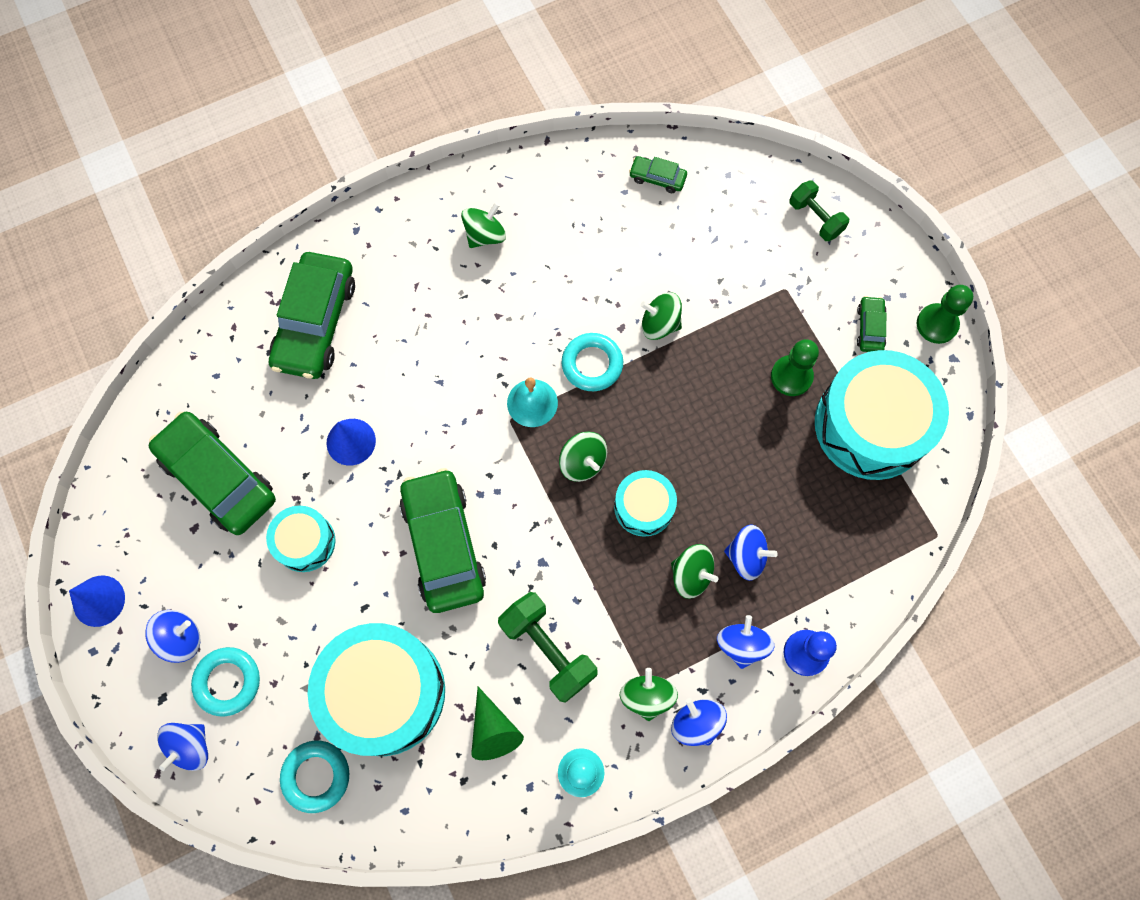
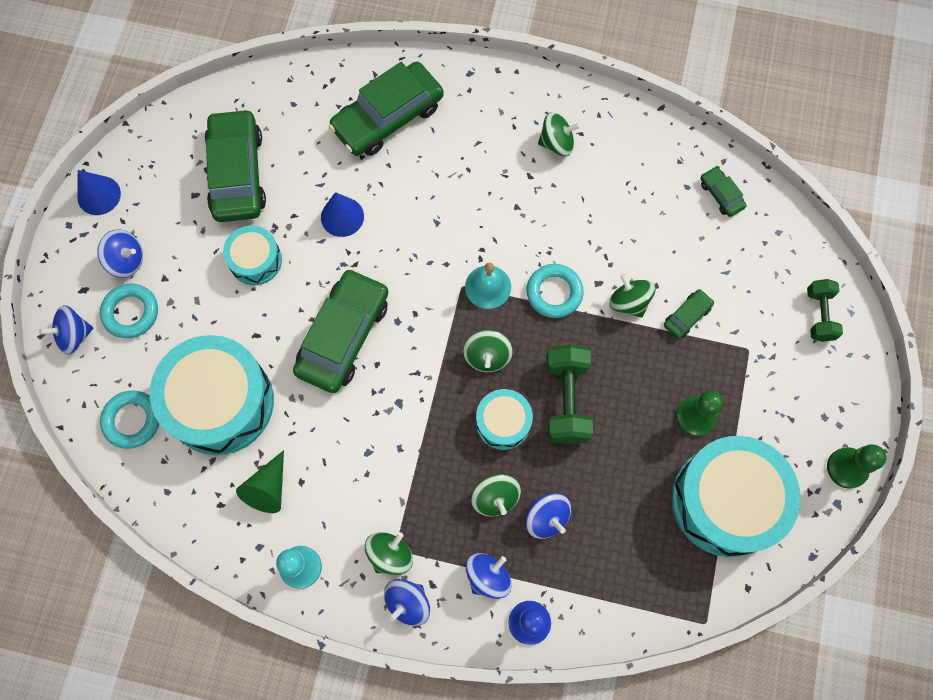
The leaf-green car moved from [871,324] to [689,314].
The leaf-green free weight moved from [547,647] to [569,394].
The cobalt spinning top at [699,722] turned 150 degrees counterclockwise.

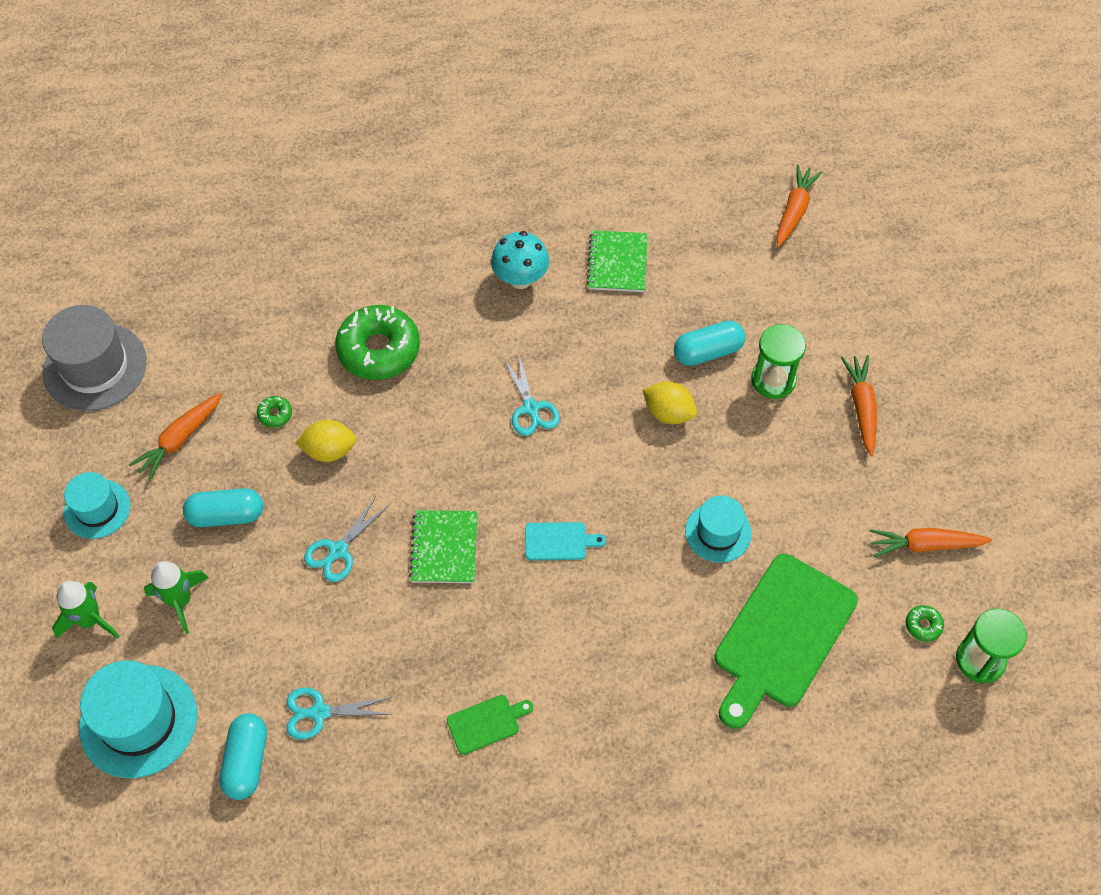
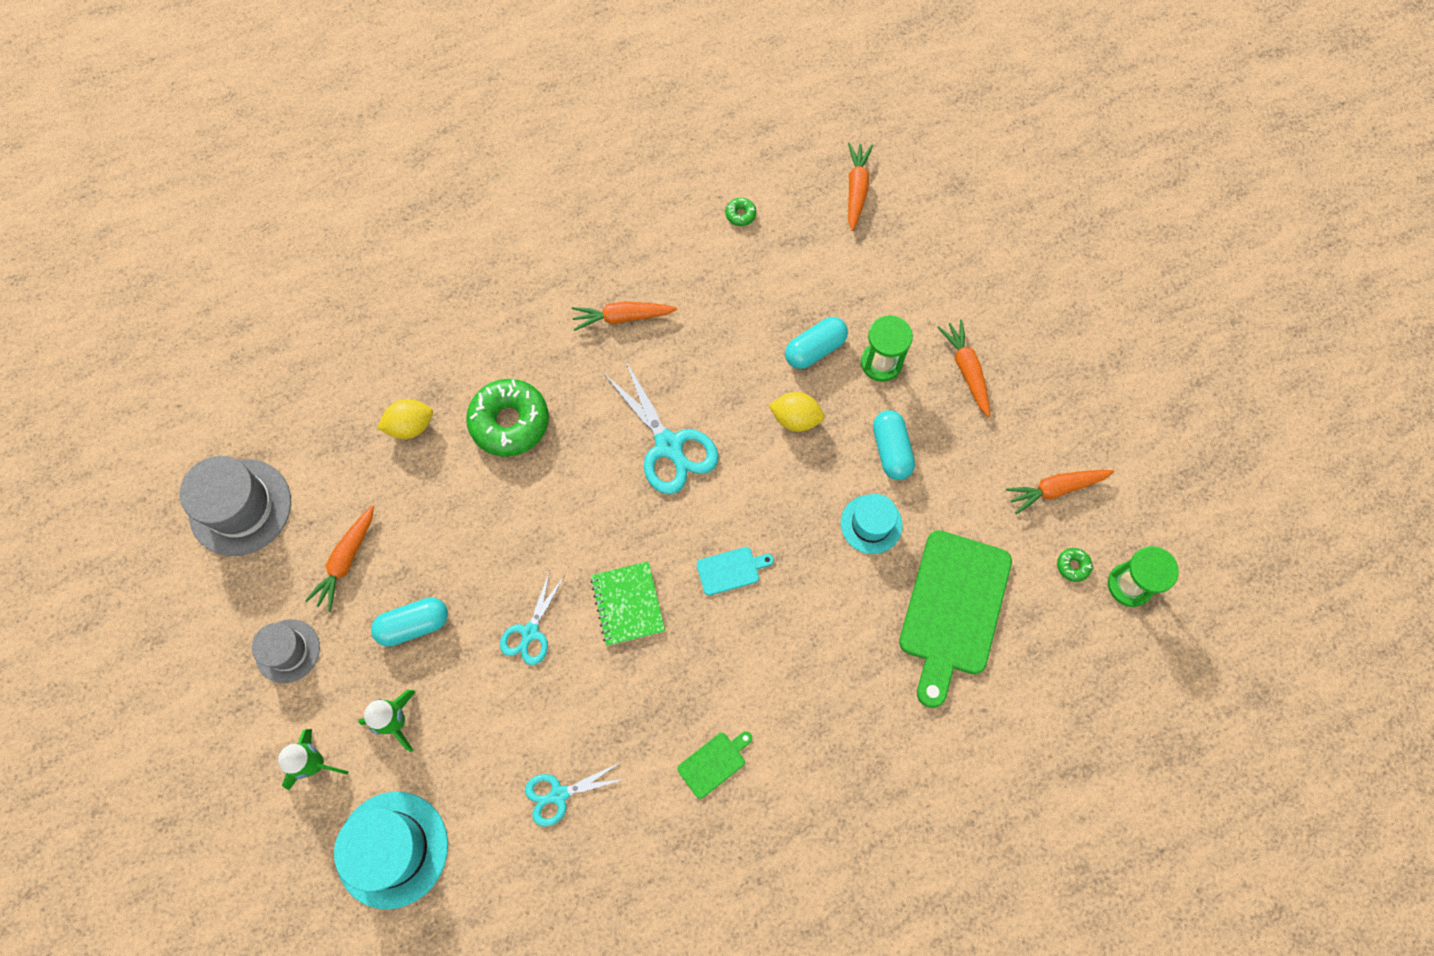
The leaf-green exercise book at [616,261] disappeared.
The aqua toadstool at [520,260] was replaced by the orange carrot at [624,316].
The aqua scissors at [532,395] changed to 1.66 times the size.
The leaf-green glazed donut moved from [274,412] to [740,212].
The yellow toy lemon moved from [326,441] to [405,419].
The aqua hat at [97,505] became the ash-grey hat at [286,651].
The aqua pill moved from [243,756] to [894,445].

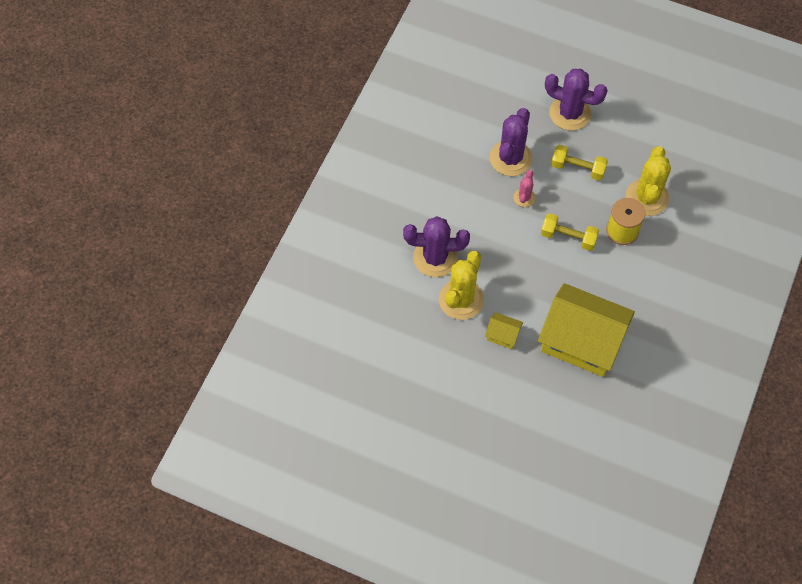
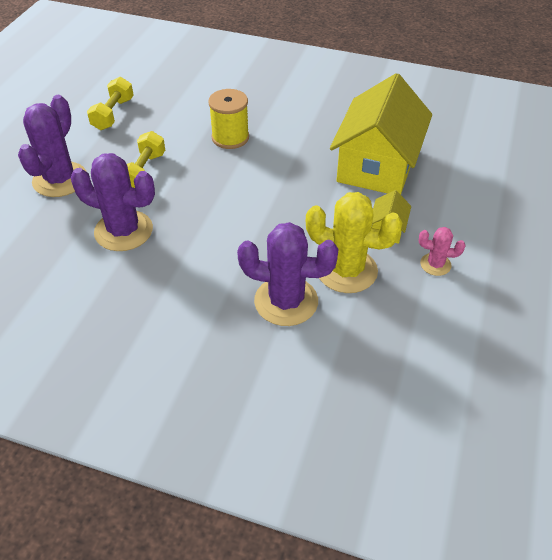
The yellow cactus at [648,181] disappeared.
The rose-pink cactus moved from [525,188] to [442,251].
The yellow free weight moved from [570,232] to [110,103].
The violet cactus at [436,246] turned 75 degrees counterclockwise.

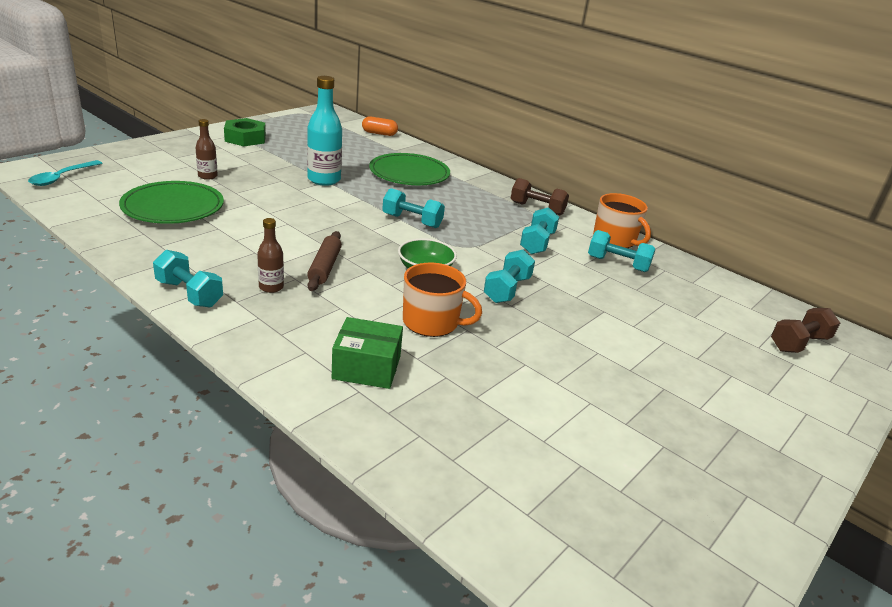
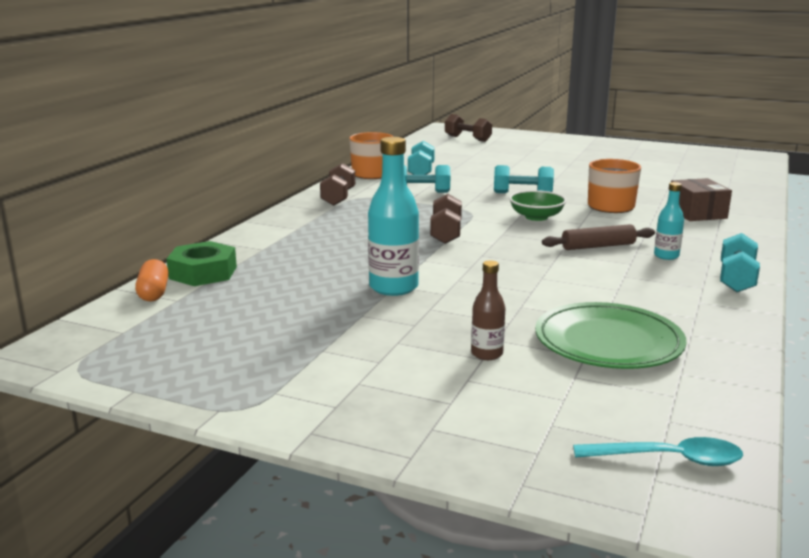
The leaf-green hexagon nut moved from [245,132] to [202,263].
The leaf-green flat dish at [409,169] disappeared.
The aqua free weight at [413,208] became the brown free weight at [446,219].
The brown drink bottle at [270,255] became the aqua drink bottle at [669,221].
The leaf-green parcel at [367,353] became the brown parcel at [701,199].

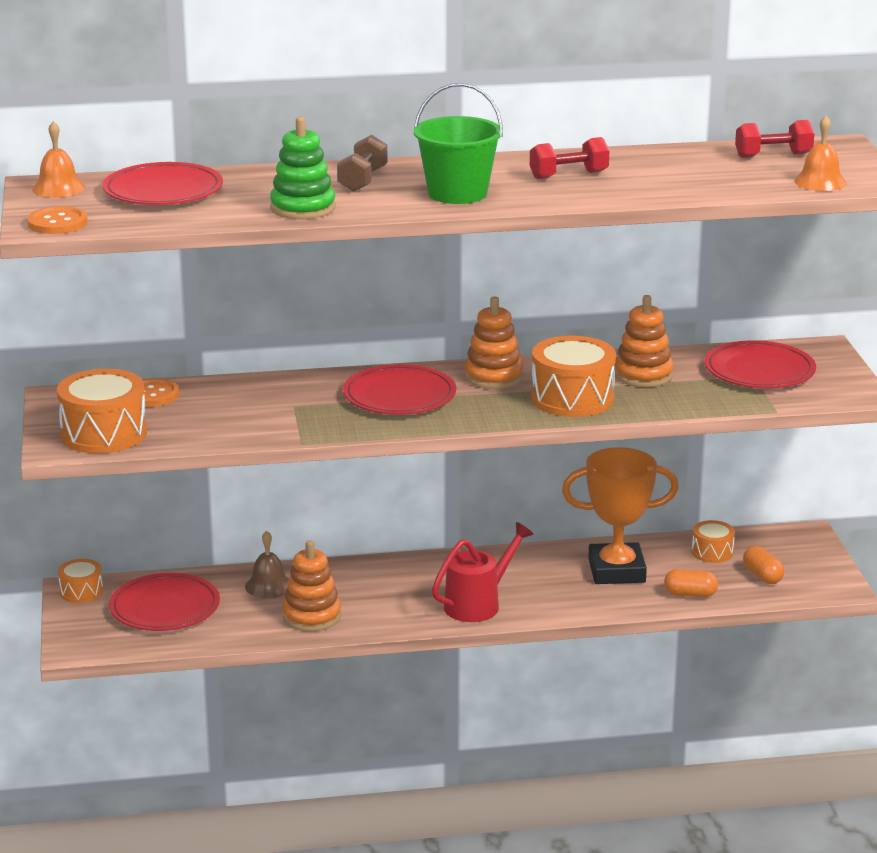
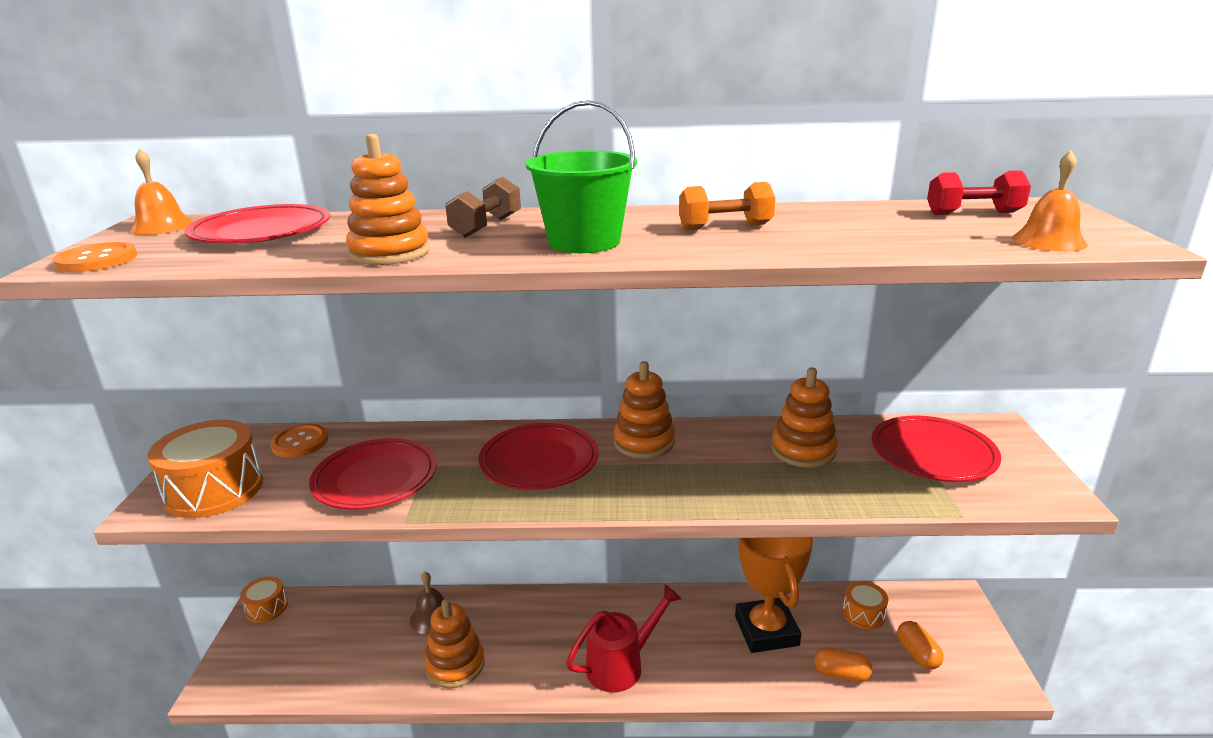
The leaf-green stacking rings at [302,168] became the orange stacking rings at [388,199].
The red free weight at [569,158] became the orange free weight at [727,206].
The orange toy drum at [573,376] disappeared.
The orange award cup at [620,515] turned 75 degrees clockwise.
The red flat dish moved from [164,602] to [373,474].

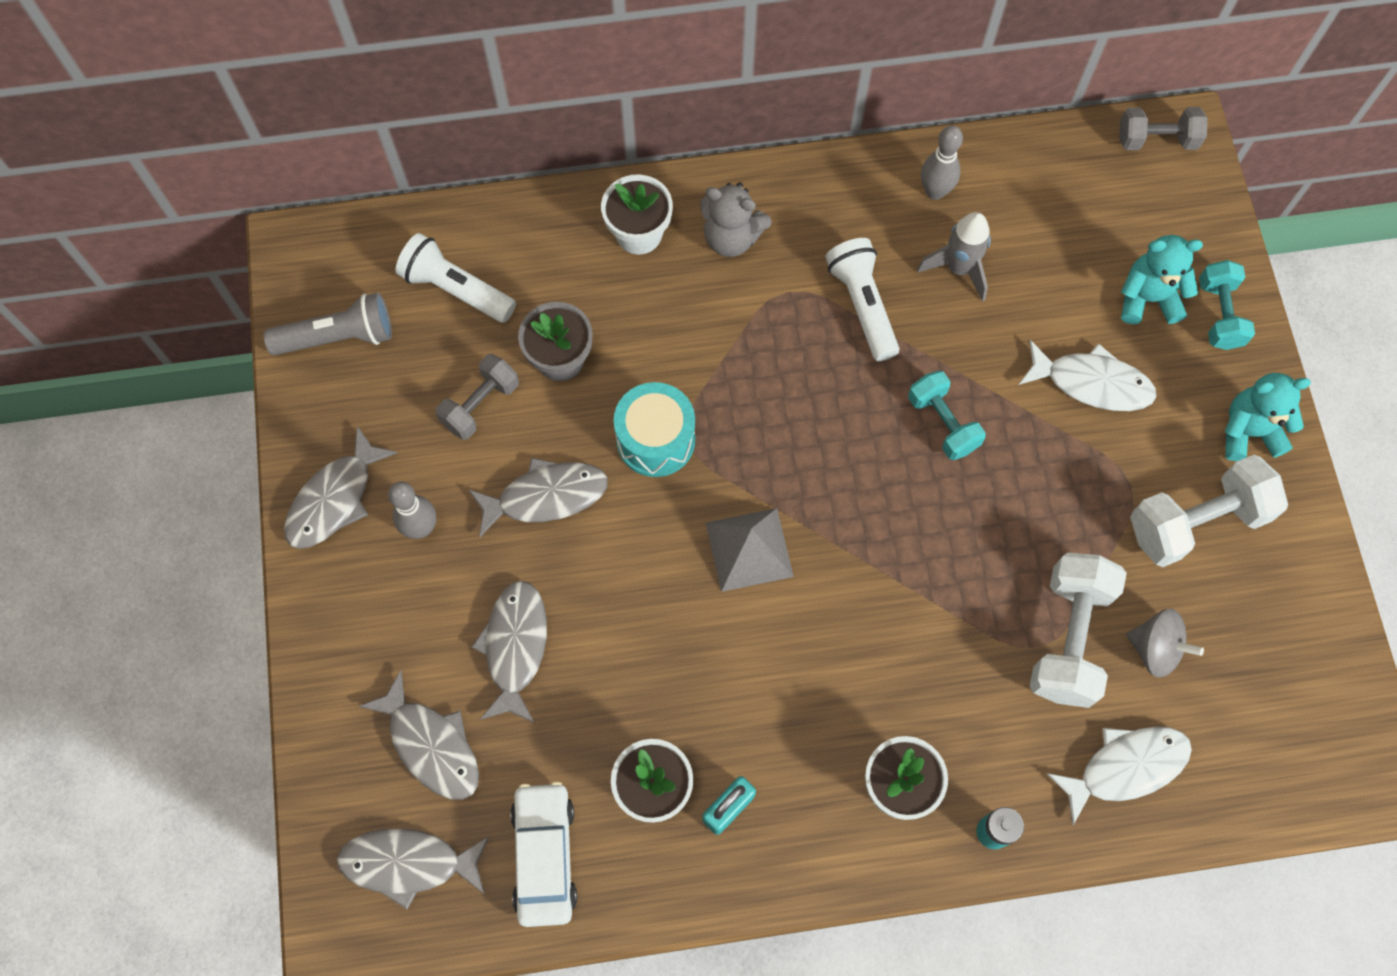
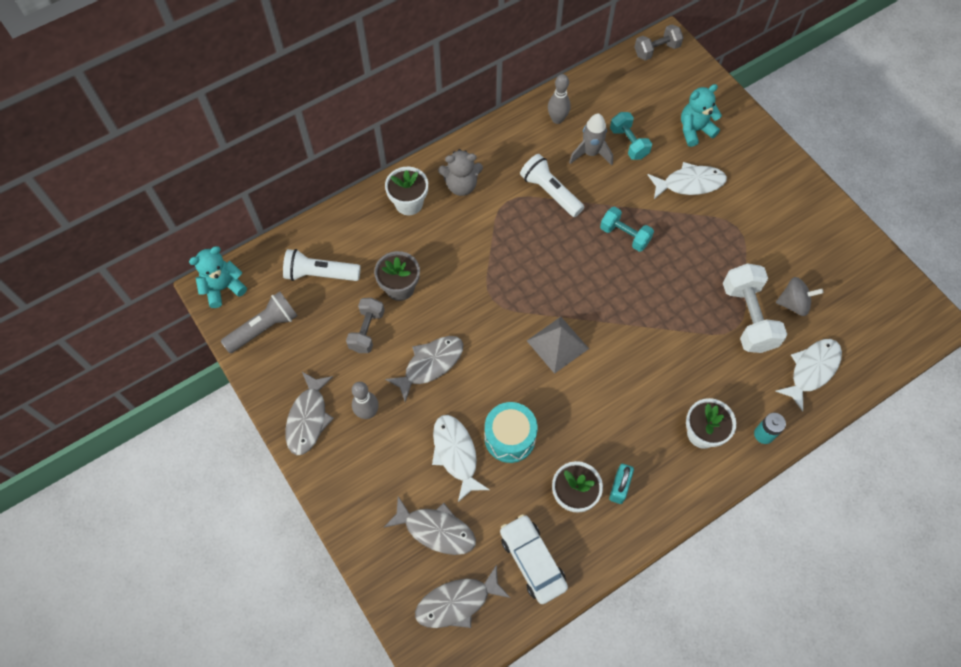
The aqua free weight moved from [1227,305] to [631,136].
The aqua teddy bear moved from [1268,417] to [218,277].
The aqua toy drum moved from [654,429] to [511,432].
The pure white free weight at [1209,511] disappeared.
The ash-grey toy fish at [509,652] became the pure white toy fish at [461,458].

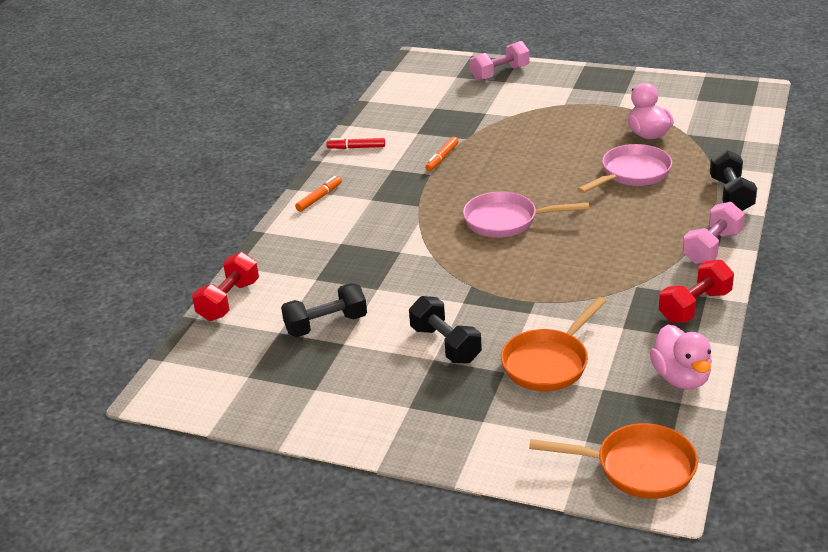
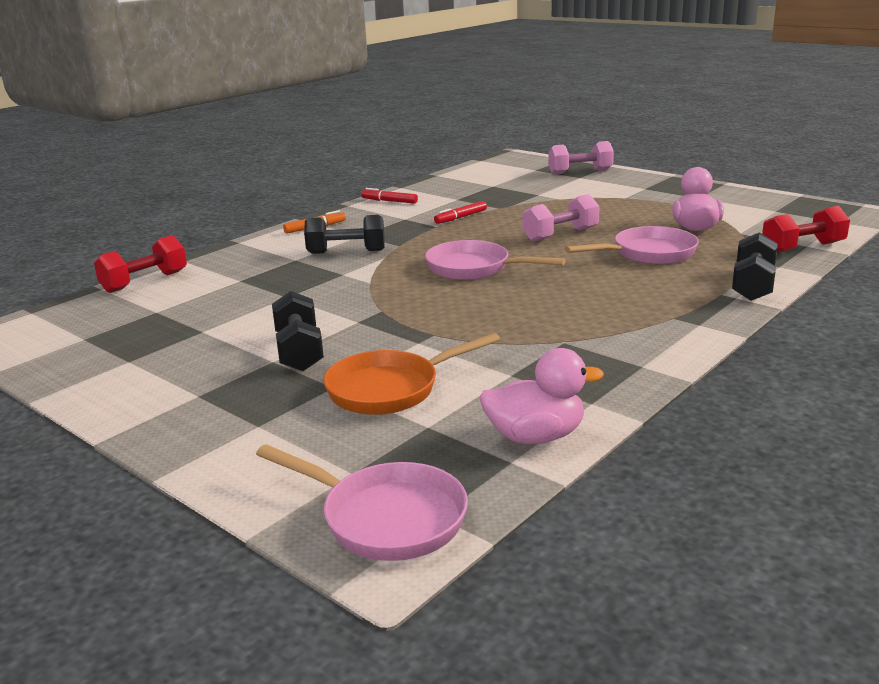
The orange felt pen at [442,154] became the red felt pen at [460,212].
The rose-pink free weight moved from [714,233] to [561,218].
The red free weight moved from [696,291] to [806,229].
The jet-black free weight moved from [324,310] to [344,234].
The rose-pink rubber duck at [681,357] turned 105 degrees counterclockwise.
The orange skillet at [613,461] became the rose-pink skillet at [362,502].

